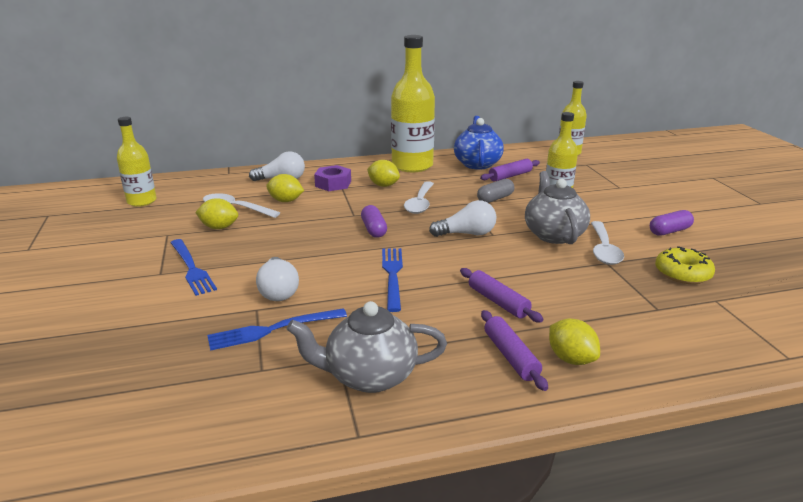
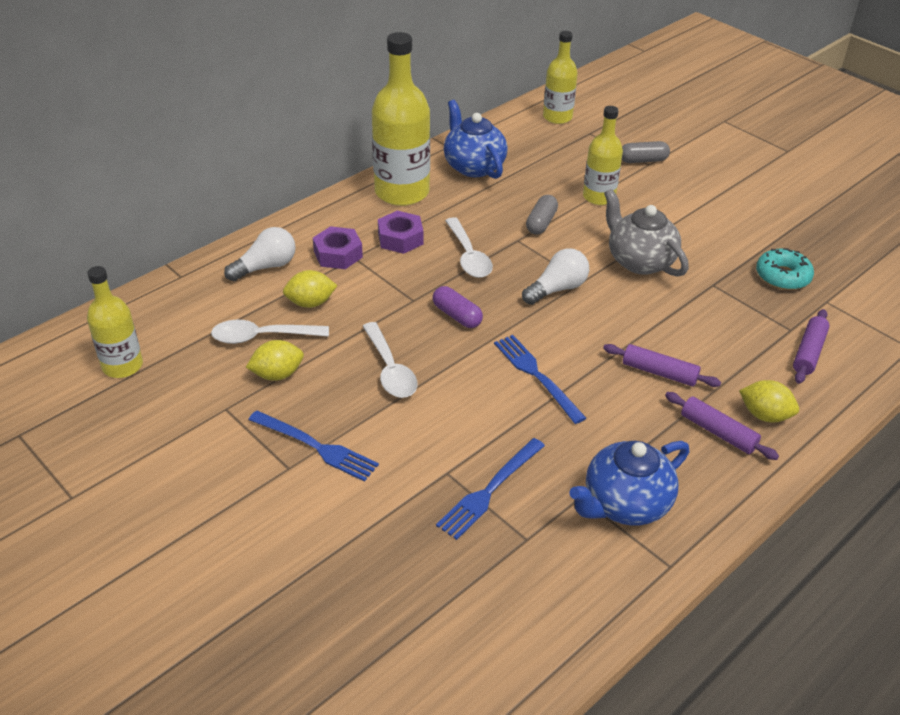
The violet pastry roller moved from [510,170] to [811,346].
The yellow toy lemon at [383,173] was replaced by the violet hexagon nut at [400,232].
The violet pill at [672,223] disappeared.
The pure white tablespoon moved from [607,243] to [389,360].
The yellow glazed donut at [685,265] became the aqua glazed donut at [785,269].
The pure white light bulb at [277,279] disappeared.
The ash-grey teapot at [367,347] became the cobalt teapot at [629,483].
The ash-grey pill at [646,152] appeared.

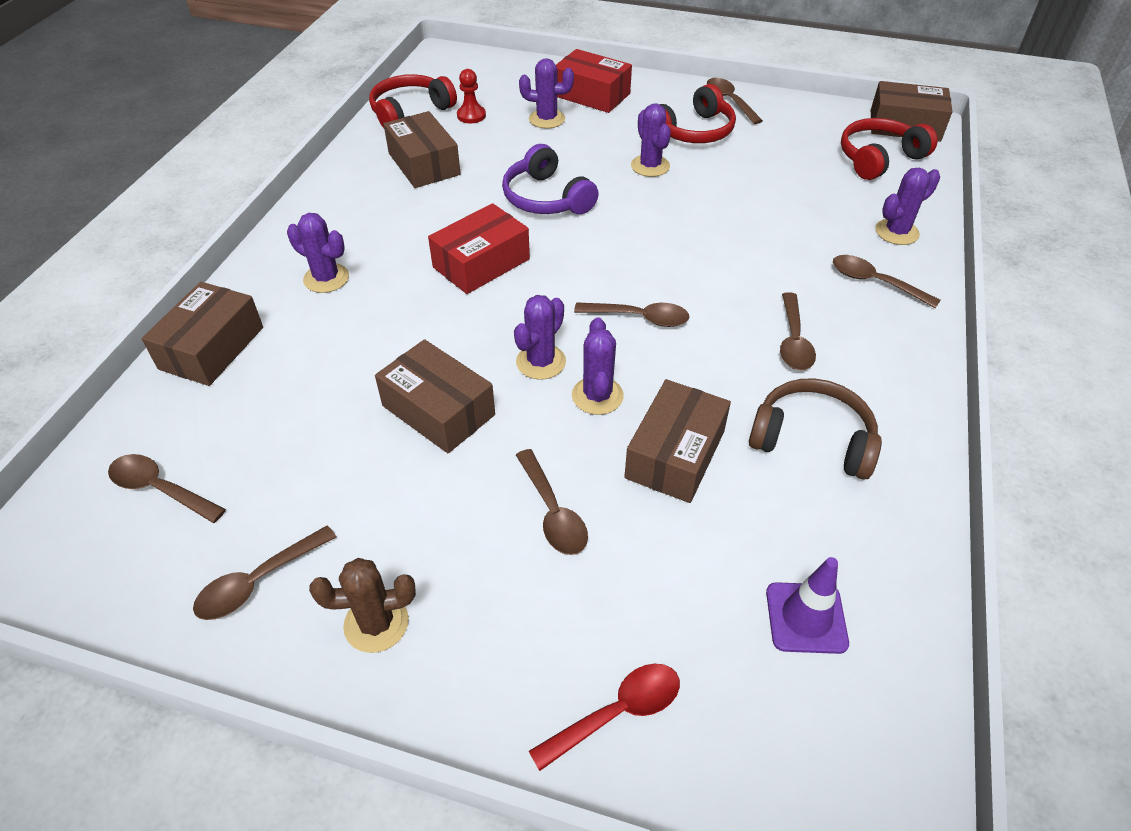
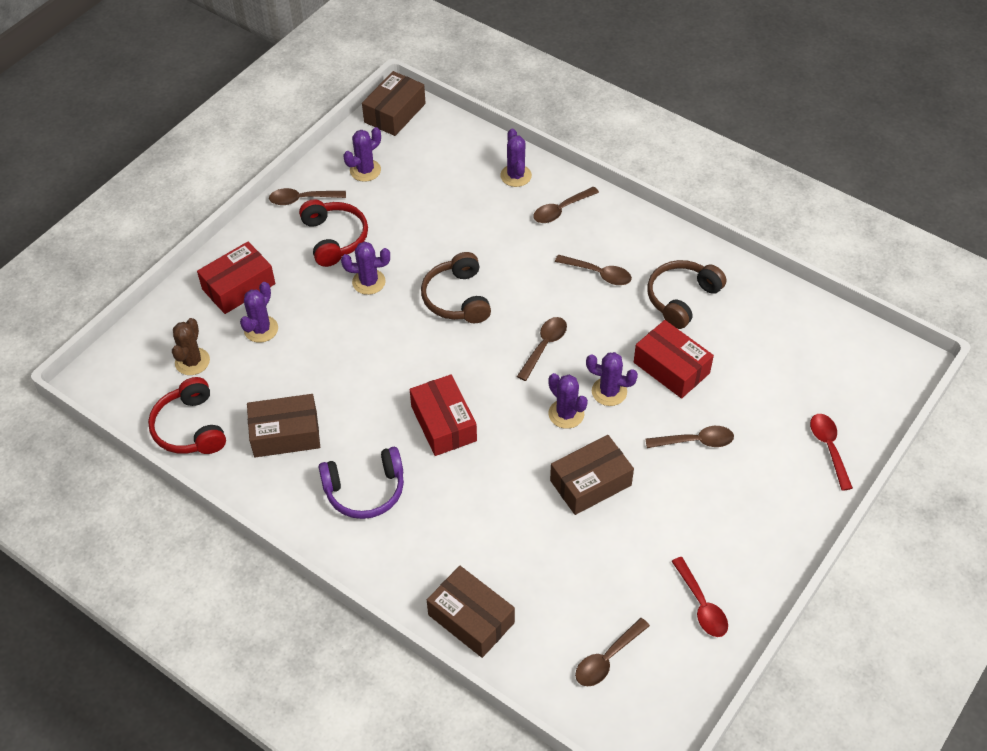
The red pawn at [471,96] disappeared.
The red headphones at [889,149] disappeared.
The violet headphones moved from [550,179] to [361,483].
The violet cactus moved from [318,253] to [362,154].
The brown parcel at [677,441] became the red parcel at [674,359].
The brown tablespoon at [264,572] became the red tablespoon at [700,597].
The violet safety cone at [807,605] disappeared.
The brown cactus moved from [362,605] to [191,346].
The brown headphones at [456,287] appeared.

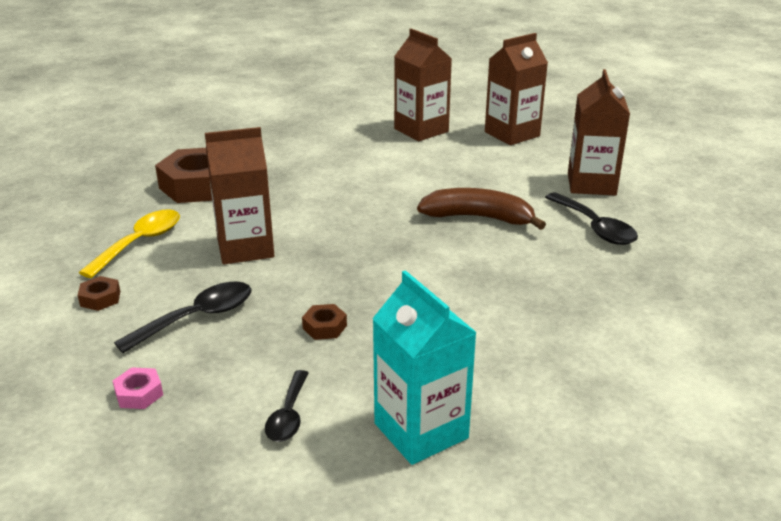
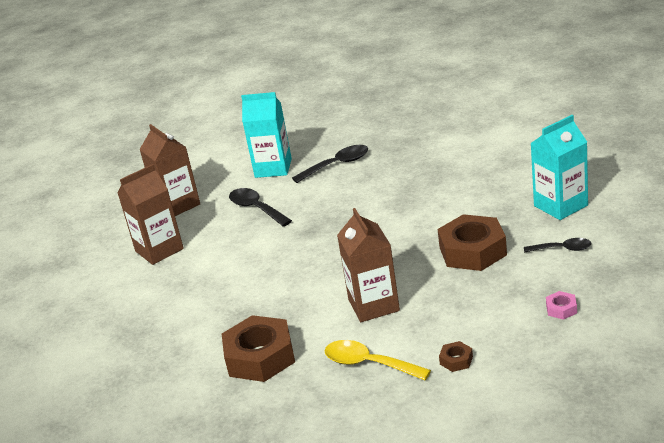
The brown carton at [599,132] became the aqua carton at [266,135].
The brown banana at [481,209] disappeared.
The jet-black tablespoon moved from [182,317] to [260,207].
The brown hexagon nut at [324,322] changed to 2.34 times the size.

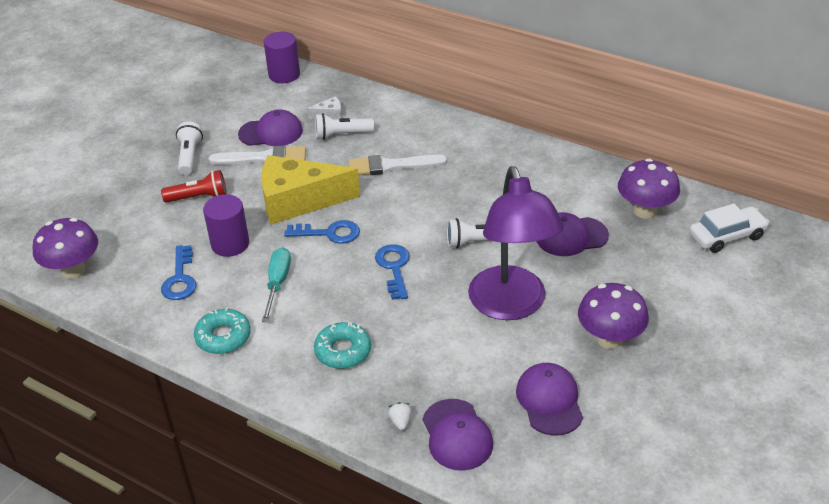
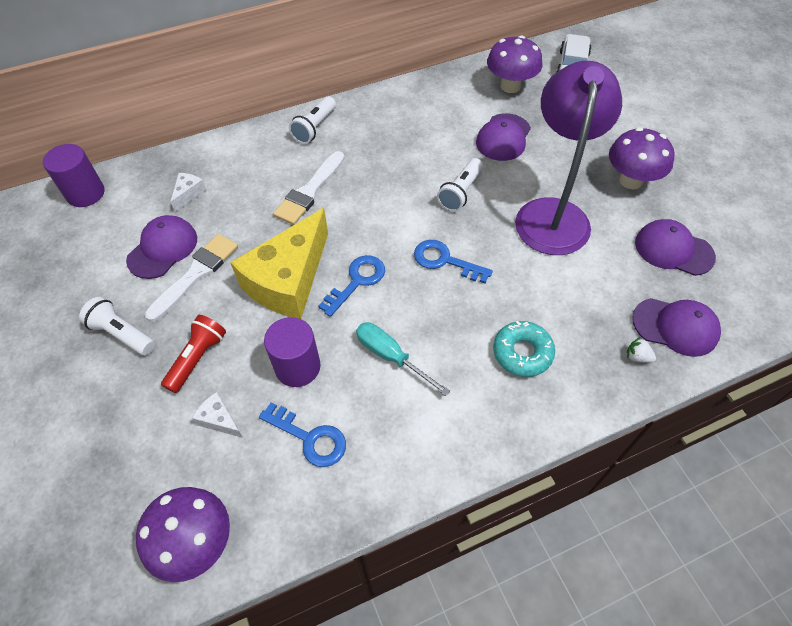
The pure white pocket torch moved from [344,126] to [312,120].
The violet lamp at [516,243] turned 105 degrees counterclockwise.
The aqua glazed donut at [222,330] disappeared.
The pure white cheese wedge at [217,415] appeared.

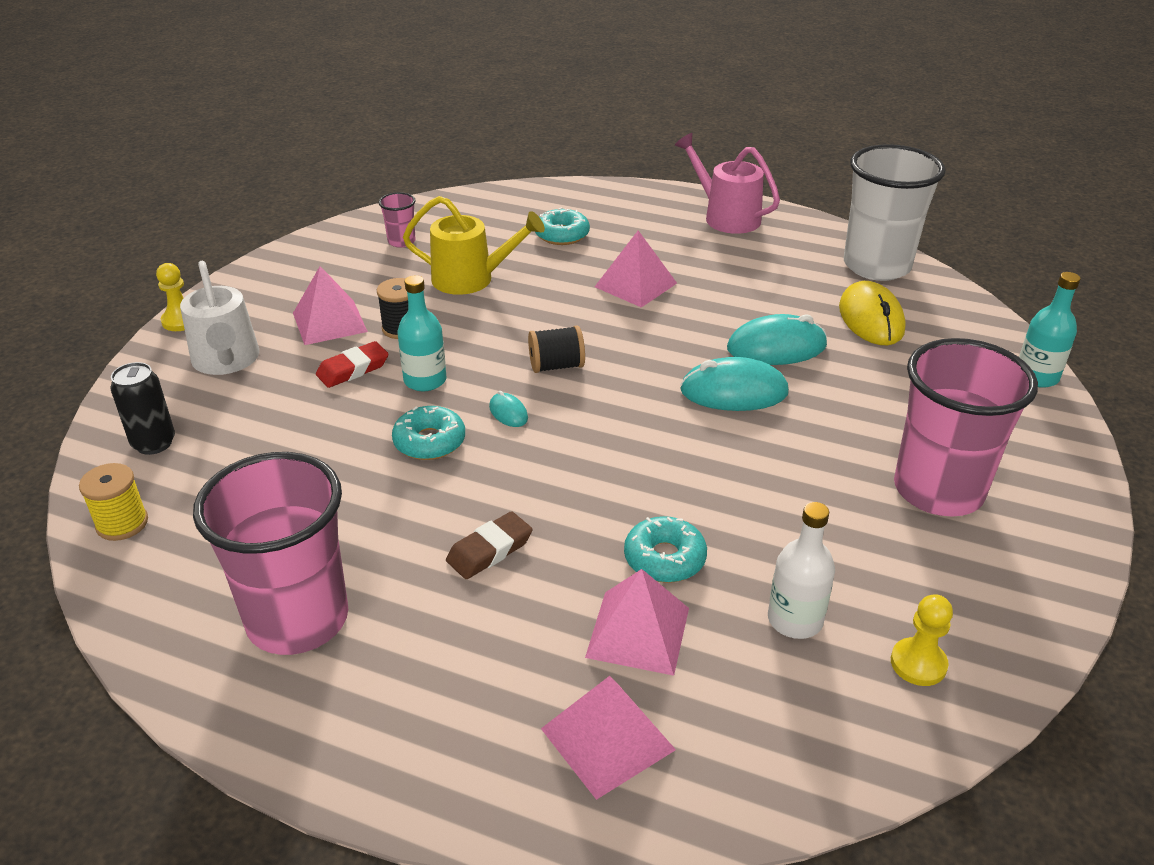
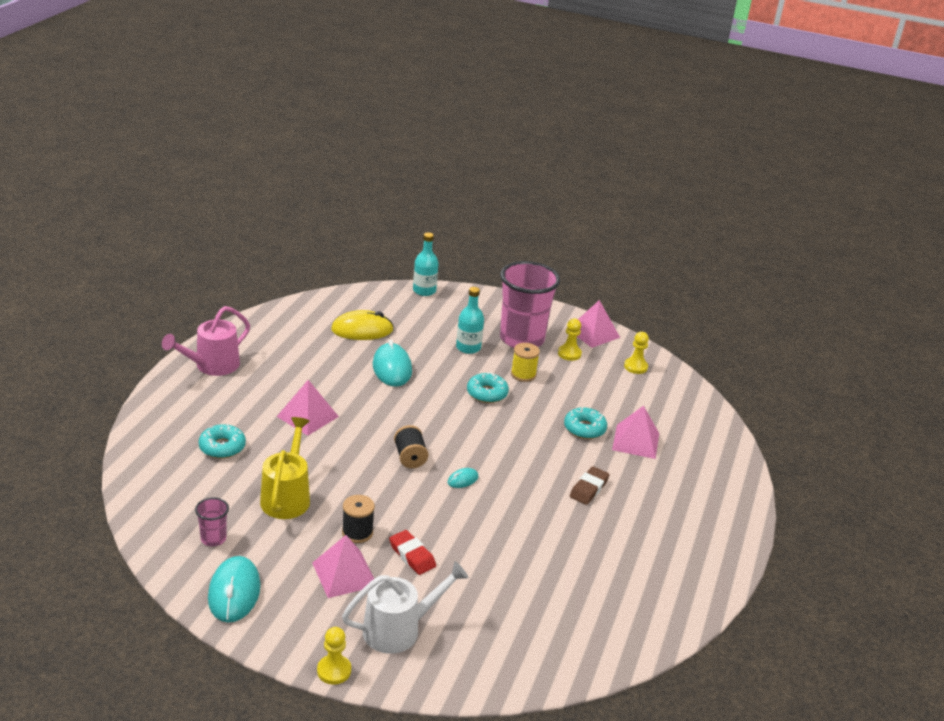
The pure white cup at [895,212] disappeared.
The aqua drink bottle moved from [422,333] to [470,320].
The aqua PC mouse moved from [734,384] to [234,589].
The jet-black soda can at [142,408] disappeared.
The aqua glazed donut moved from [428,433] to [488,387].
The rose-pink cup at [270,553] disappeared.
The yellow bobbin moved from [113,502] to [525,362].
The pure white drink bottle at [801,570] disappeared.
The brown pencil eraser at [489,545] turned 75 degrees clockwise.
The rose-pink solid pyramid moved from [608,738] to [598,324].
The yellow pawn at [570,340] appeared.

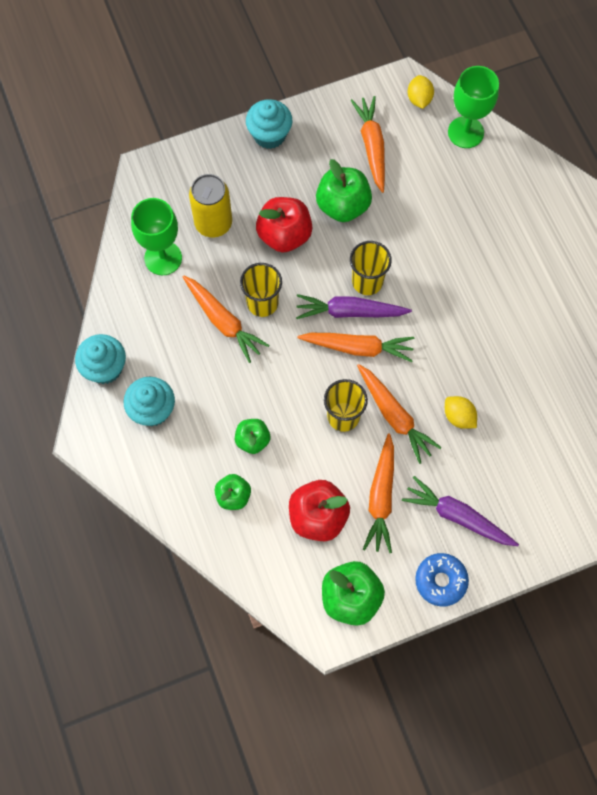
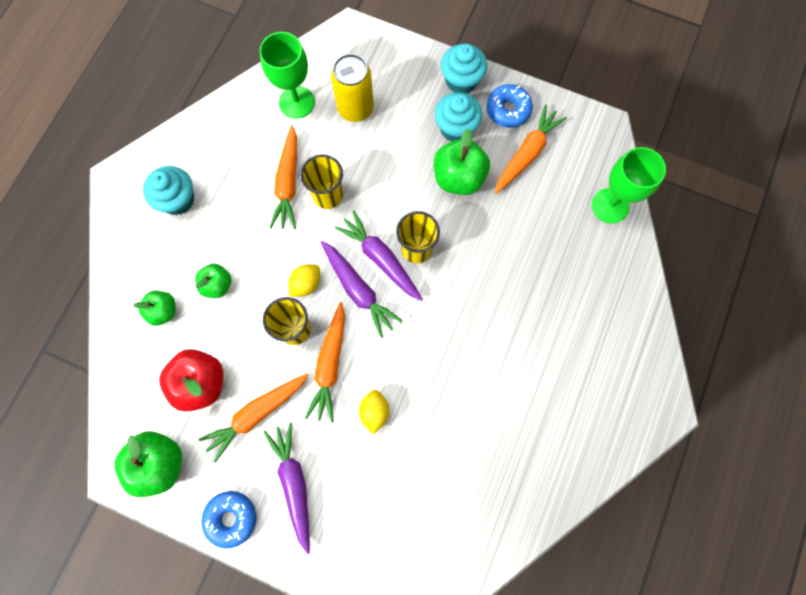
The yellow toy lemon moved from [421,92] to [304,280].
The red apple fruit at [284,225] disappeared.
The orange carrot at [356,347] became the violet carrot at [362,289].
The aqua cupcake moved from [100,359] to [458,117].
The cobalt glazed donut at [510,106] appeared.

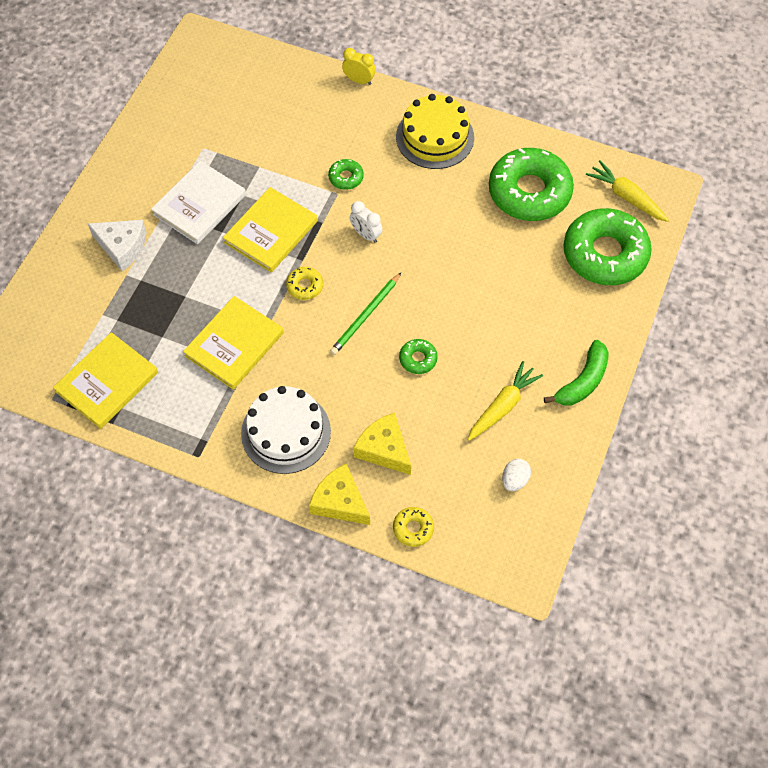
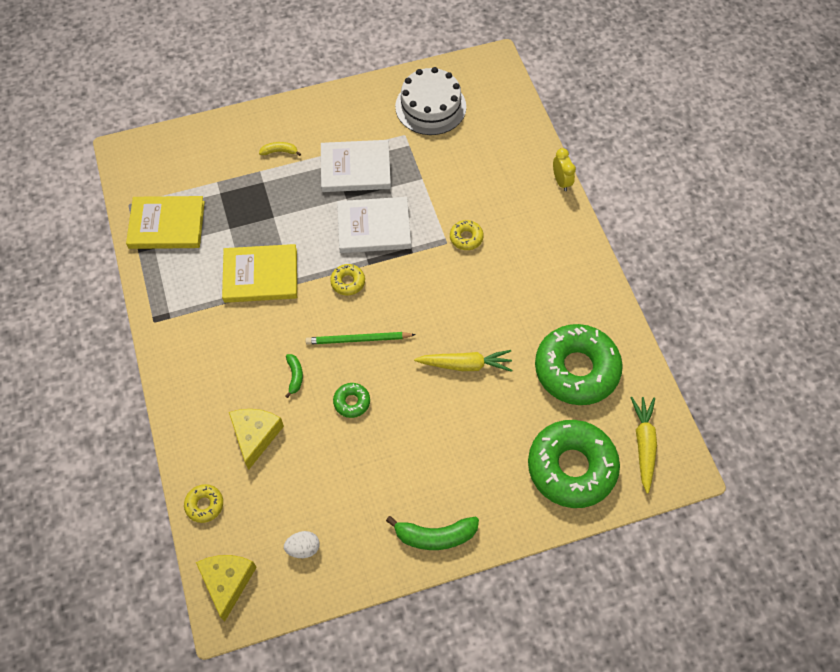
The yellow layer cake at [435,131] disappeared.
The leaf-green glazed donut at [346,174] became the yellow glazed donut at [467,235].
The yellow hardback at [270,230] became the pure white hardback at [374,225].
The pure white clock at [366,222] disappeared.
The pure white cheese wedge at [117,245] was replaced by the yellow banana at [280,149].
The yellow carrot moved from [505,401] to [463,361].
The pure white layer cake moved from [286,430] to [430,101].
The yellow cheese wedge moved from [339,494] to [226,588].
The leaf-green banana at [294,376] appeared.

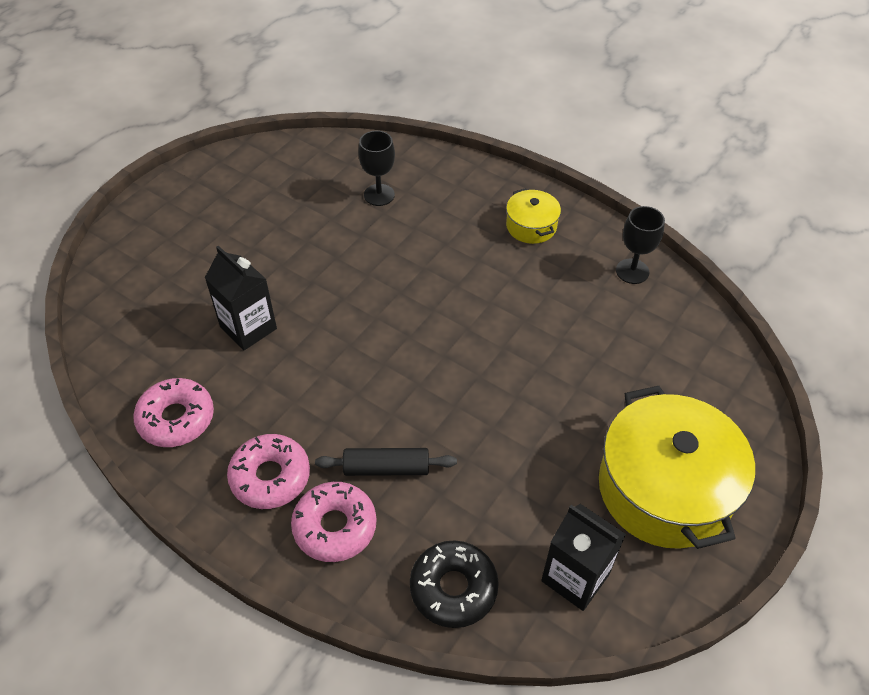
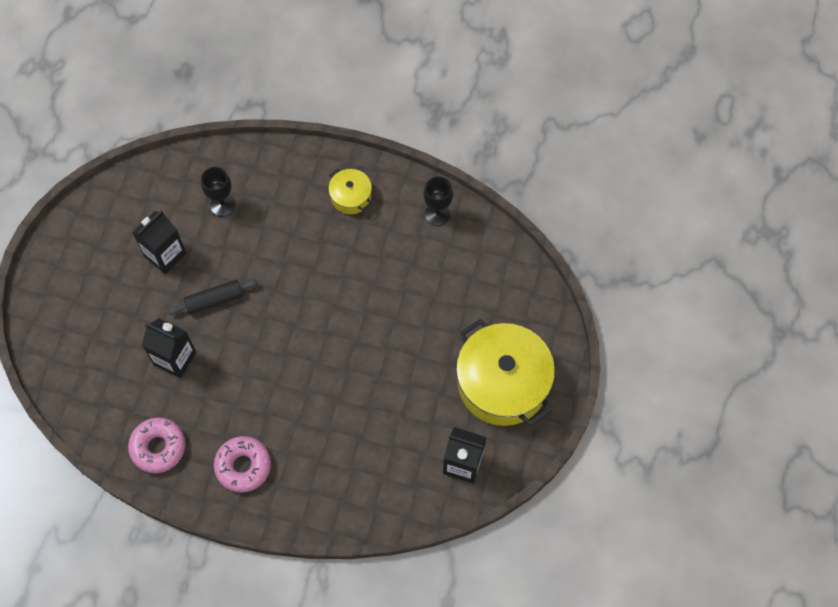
The jet-black pastry roller moved from [386,462] to [213,297].
The rose-pink glazed donut at [334,522] disappeared.
The jet-black glazed donut at [454,584] disappeared.
The jet-black carton at [159,242] appeared.

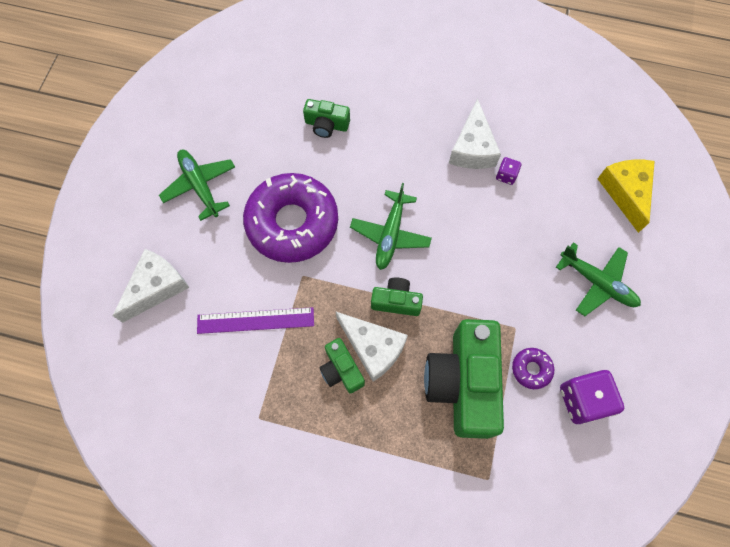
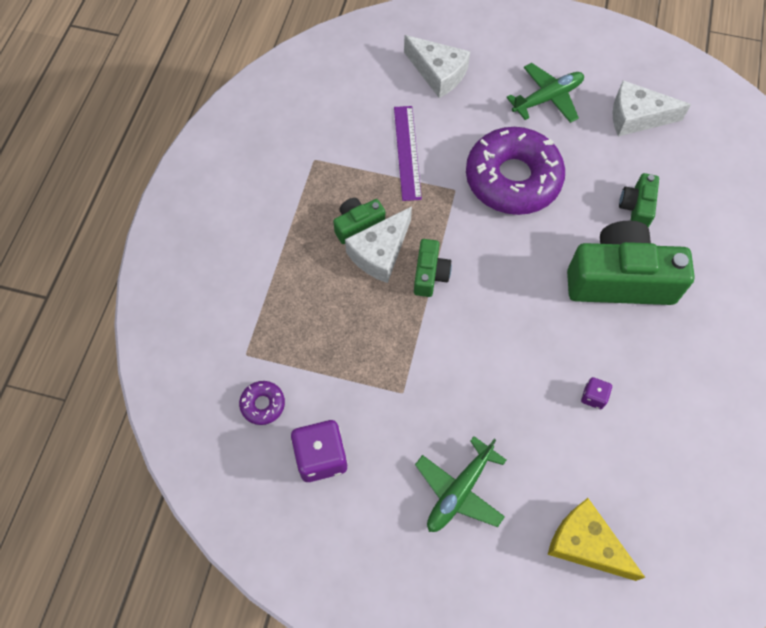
The pure white cheese wedge moved from [475,133] to [652,108].
The yellow cheese wedge at [626,196] turned 135 degrees counterclockwise.
The leaf-green plane at [391,226] disappeared.
The leaf-green camera moved from [464,379] to [631,263].
The violet glazed donut moved from [533,368] to [262,403].

